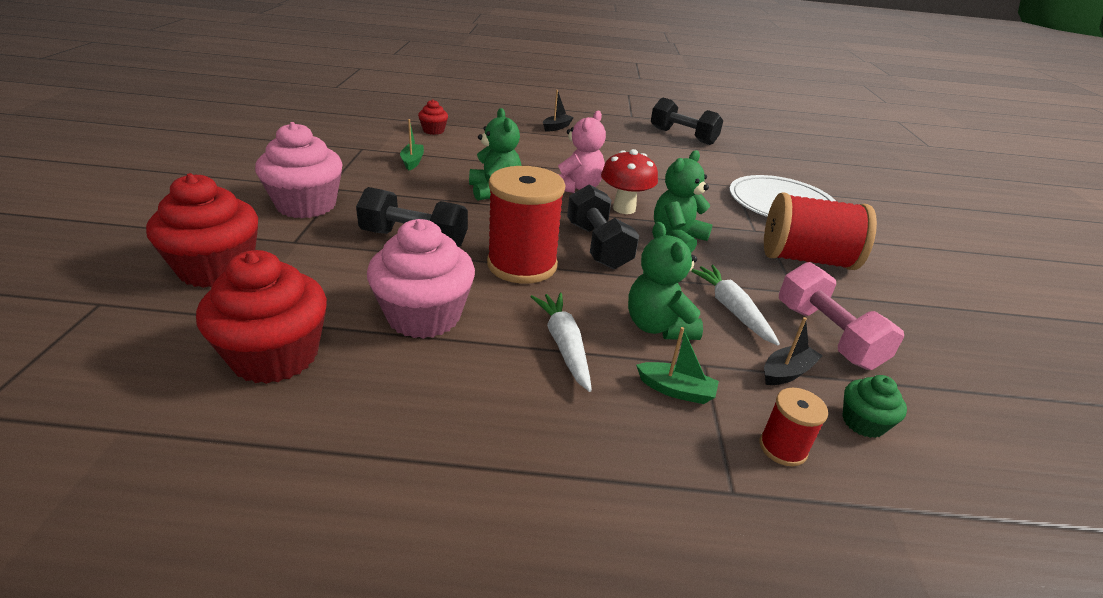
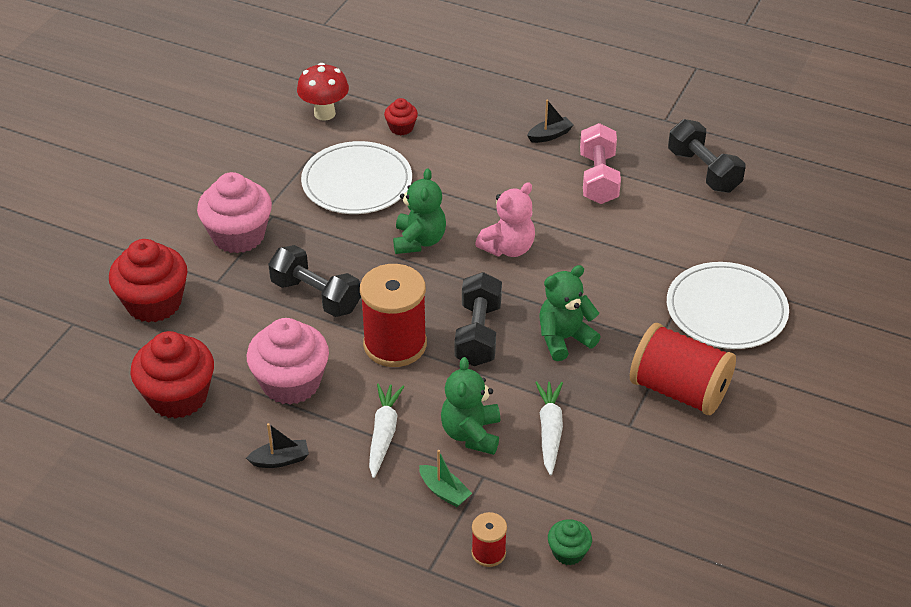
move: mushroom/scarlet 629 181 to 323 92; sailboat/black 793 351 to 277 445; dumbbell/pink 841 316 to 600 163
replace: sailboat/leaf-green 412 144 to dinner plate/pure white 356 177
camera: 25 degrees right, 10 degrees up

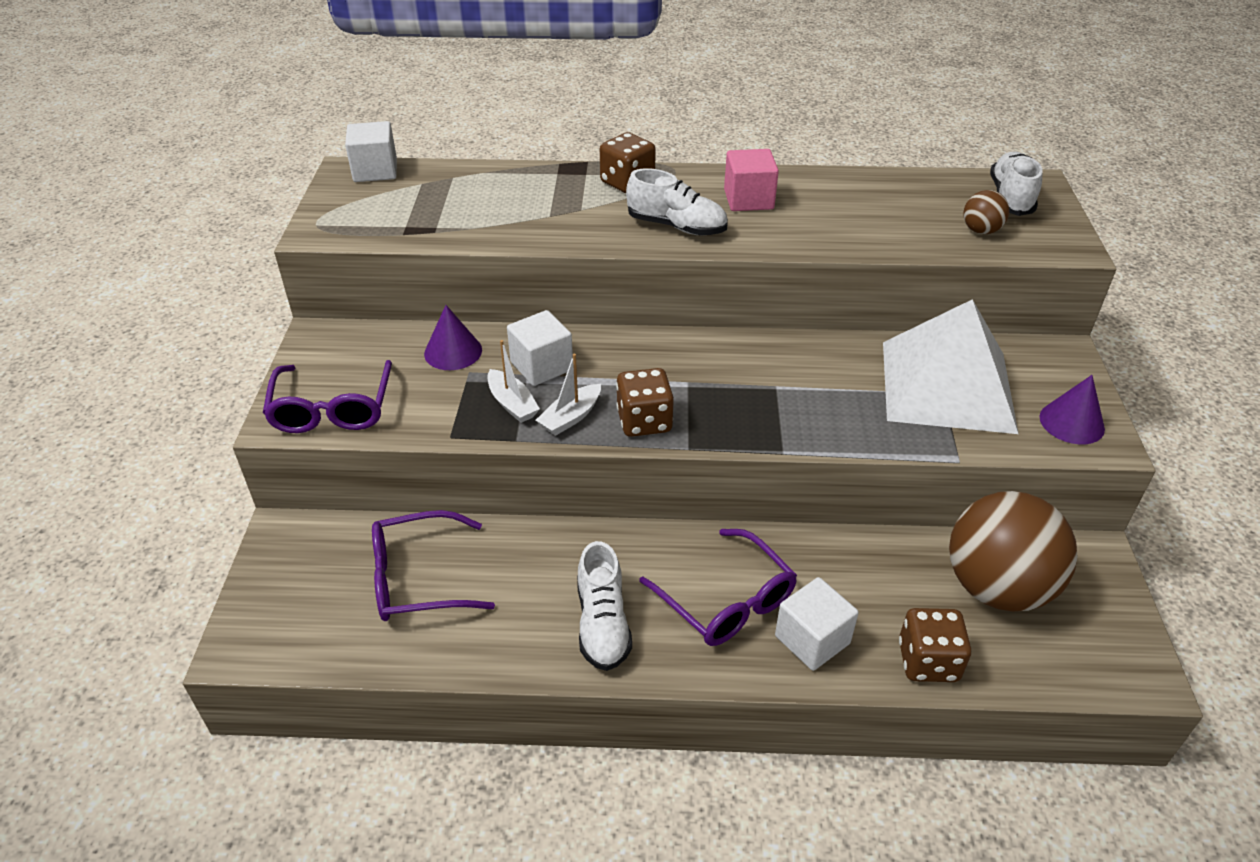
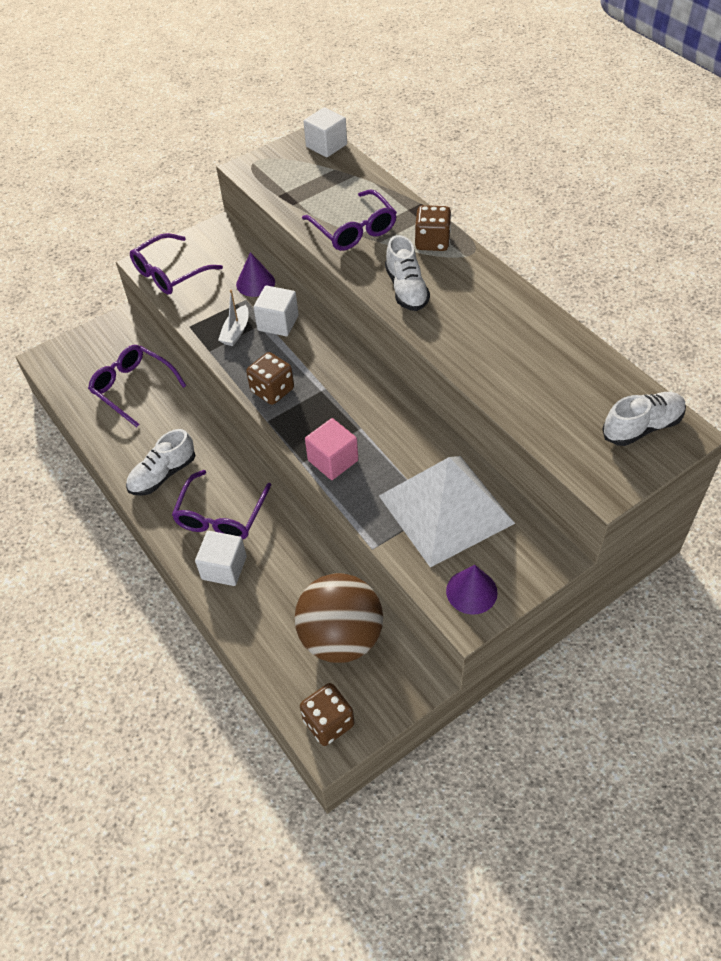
delete: sailboat/pure white 568 395; sphere/dark brown 986 212
insert: glasses/violet 349 220
move: solid cube/pink 751 180 to 331 449; dice/dark brown 935 645 to 327 714
camera: 55 degrees right, 10 degrees up

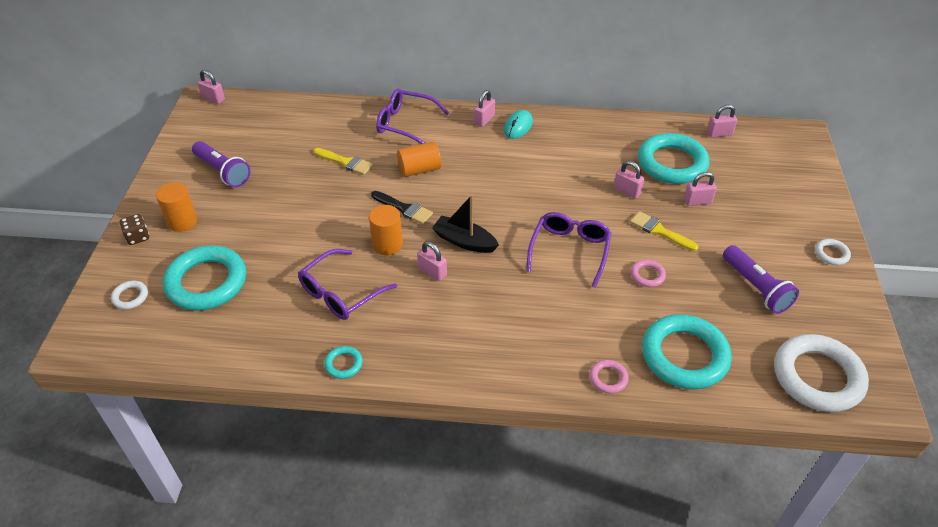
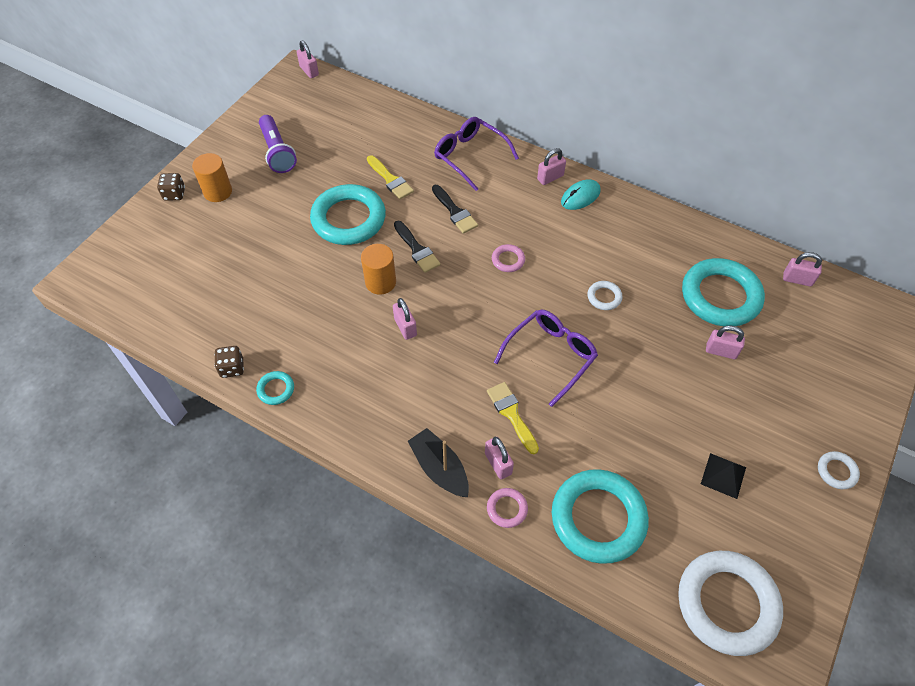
delete: glasses/violet 347 284
insert: dice/dark brown 229 362
move: hoop/pure white 129 295 to 604 295; hoop/teal 204 278 to 348 214; sailboat/black 465 224 to 438 462; padlock/pink 629 179 to 499 458; paint brush/bright yellow 664 231 to 513 418; hoop/pink 648 273 to 508 258
replace: solid cylinder/bright orange 419 159 to paint brush/black 455 209; pocket torch/violet 761 279 to solid pyramid/black 723 476
camera: 25 degrees right, 10 degrees up

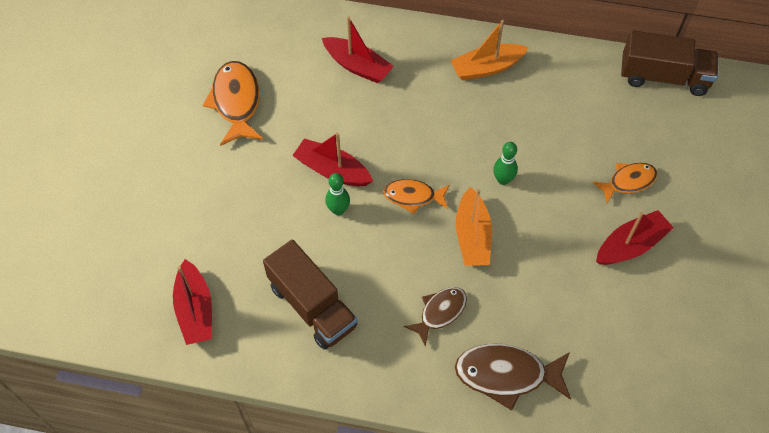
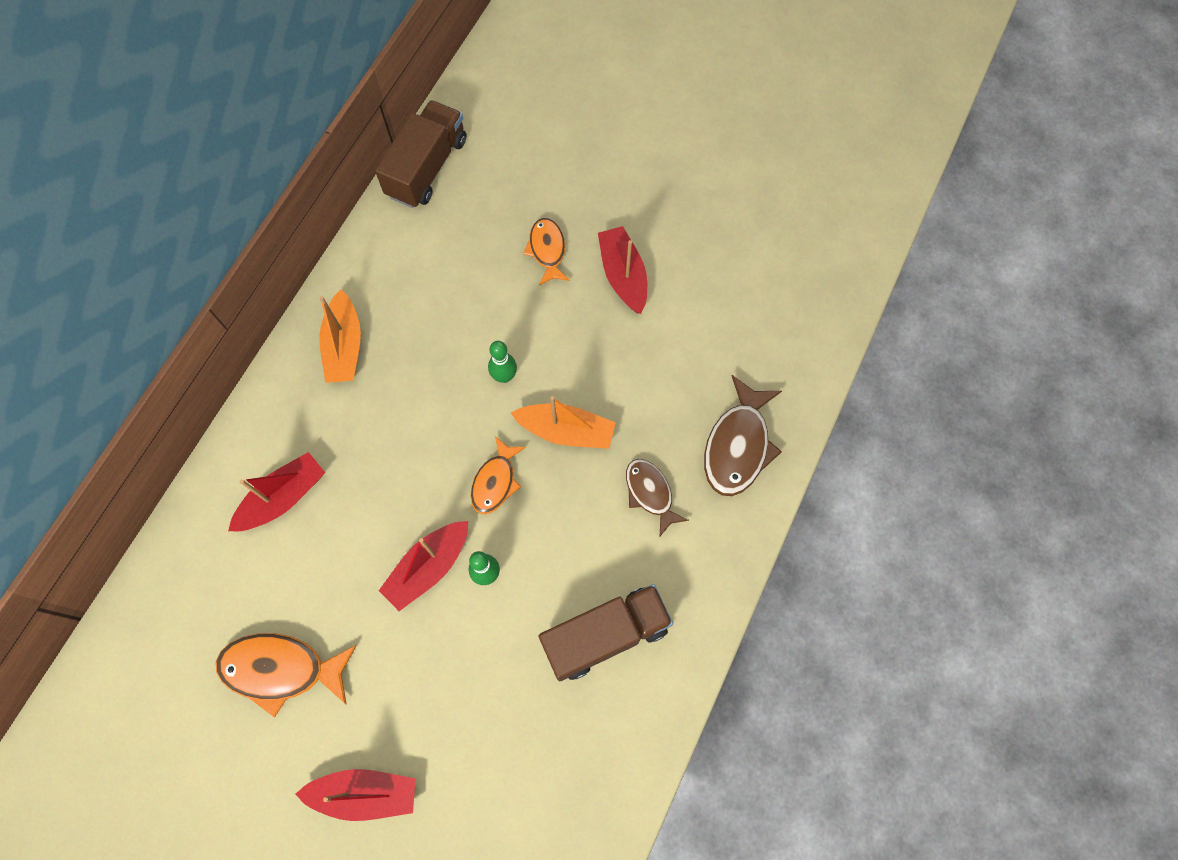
move: sailboat/scarlet 192 302 to 355 795
camera: 75 degrees left, 10 degrees up

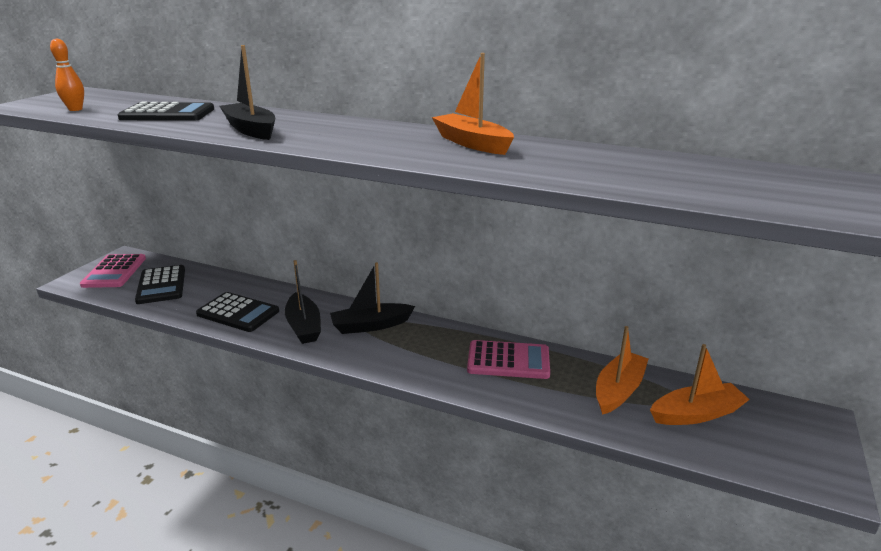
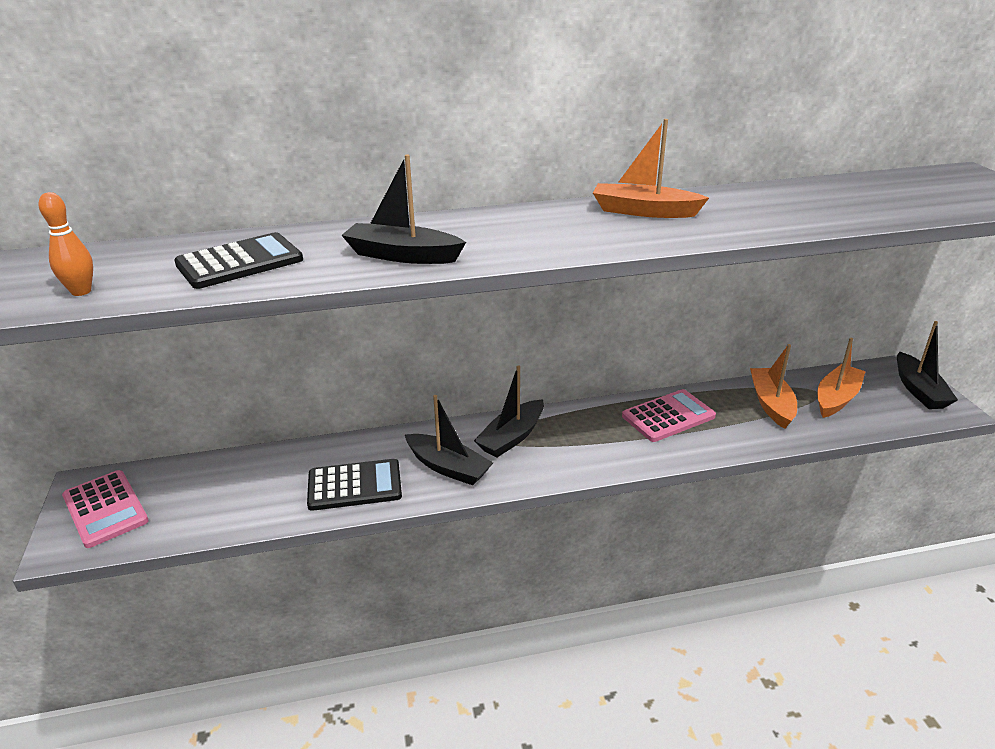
delete: pocket calculator/black 160 284
insert: sailboat/black 927 365
camera: 35 degrees left, 5 degrees up

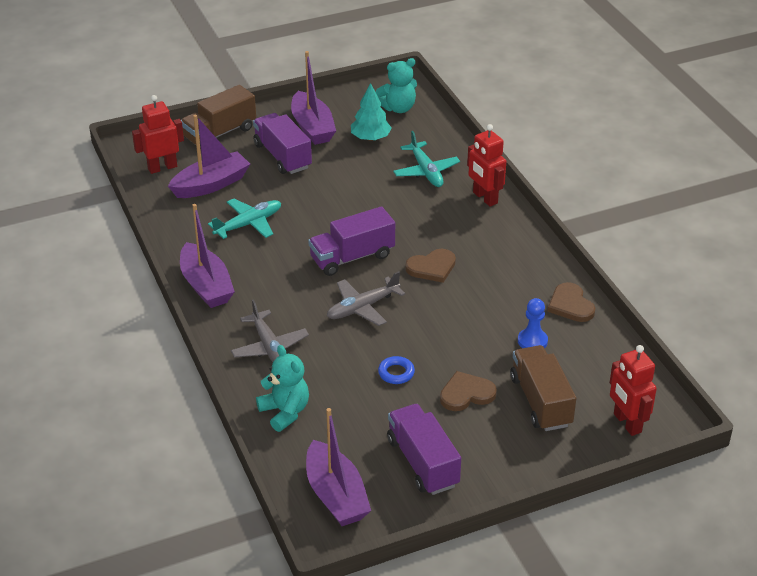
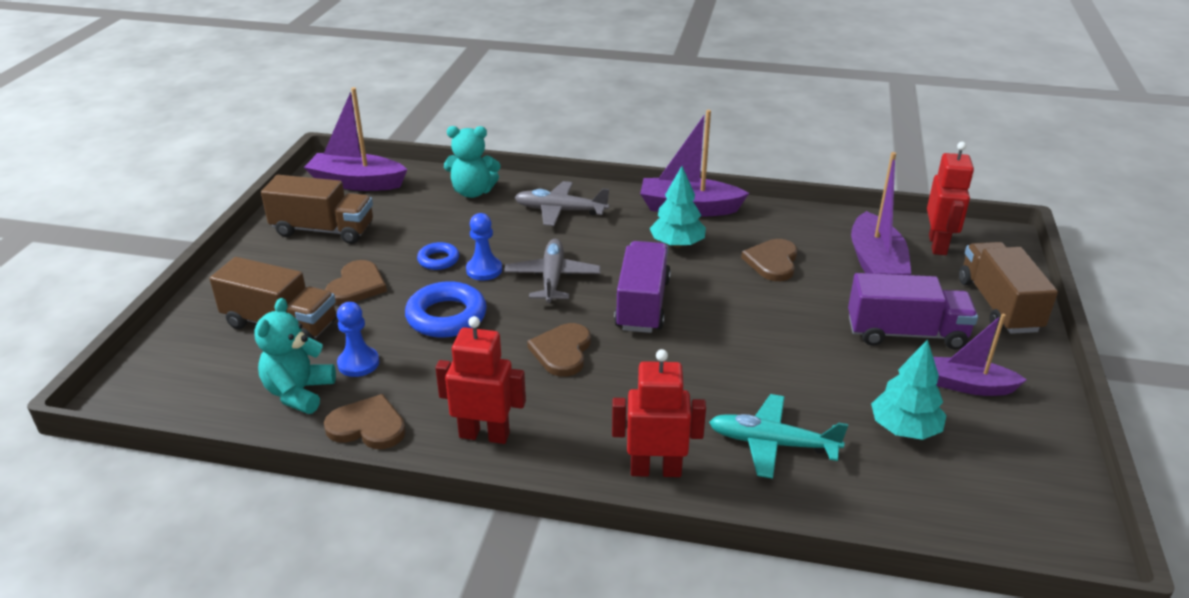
insert: hoop/blue 446 309; game pawn/blue 484 246; fir tree/teal 677 207
move: stuffed bear/teal 396 85 to 295 356; robot figure/scarlet 633 390 to 481 380
replace: aeroplane/teal 244 219 to heart/dark brown 769 260
recolor: truck/violet 424 449 to truck/dark brown 317 209
resize: sailboat/violet 313 98 = 980 355 x0.66
camera: 125 degrees right, 5 degrees down

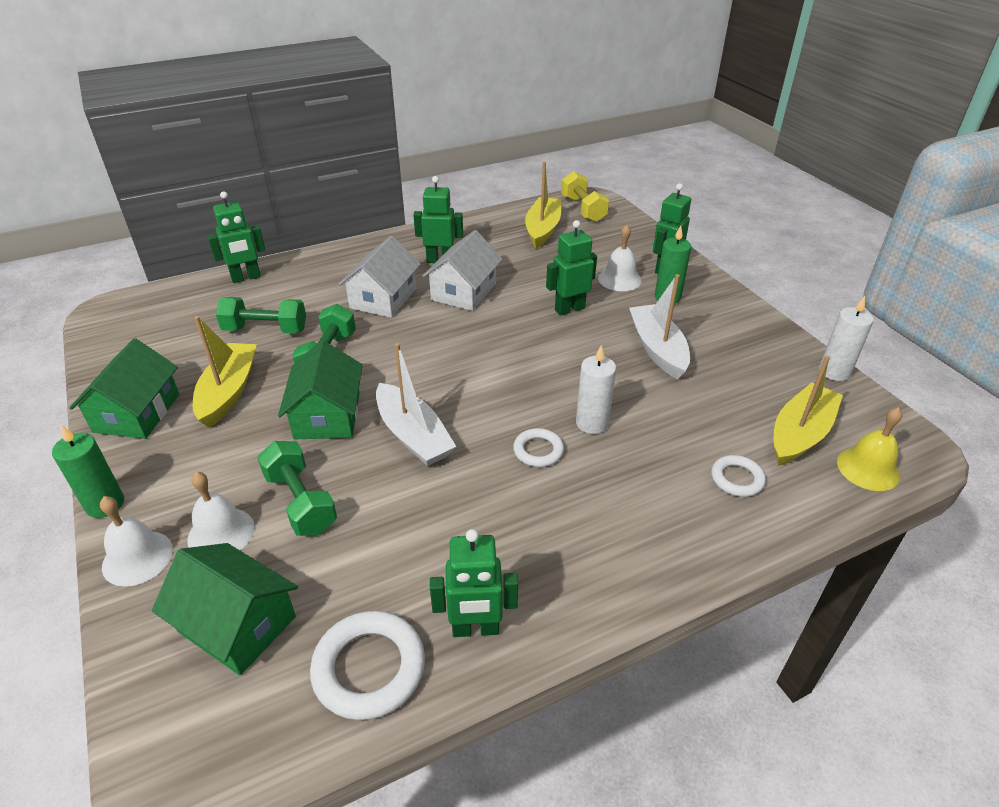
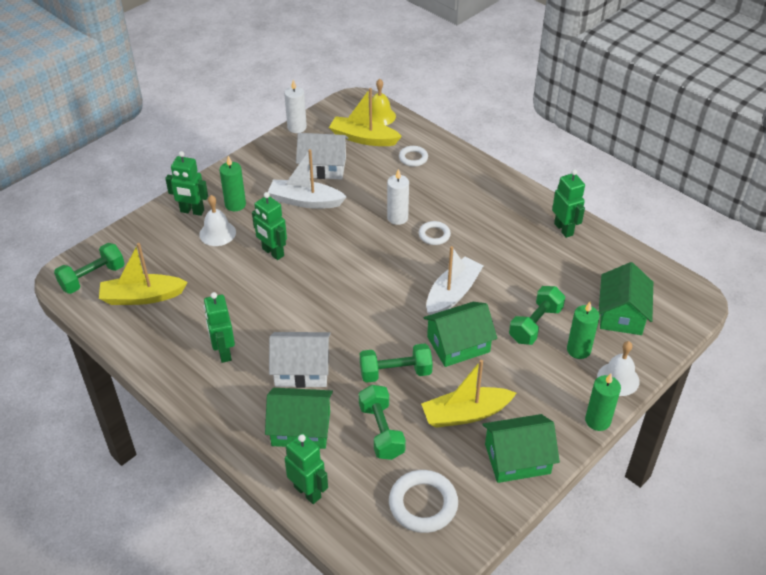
insert: house/leaf-green 299 418
move: hoop/pure white 367 665 to 423 501; house/pure white 462 270 to 322 156
replace: school bell/pure white 221 511 to pillar candle/leaf-green 583 330
recolor: dumbbell/bright yellow 585 197 to dumbbell/leaf-green 89 268
rotate: sailboat/pure white 659 326 = 307 179 45 degrees clockwise
camera: 110 degrees left, 5 degrees up

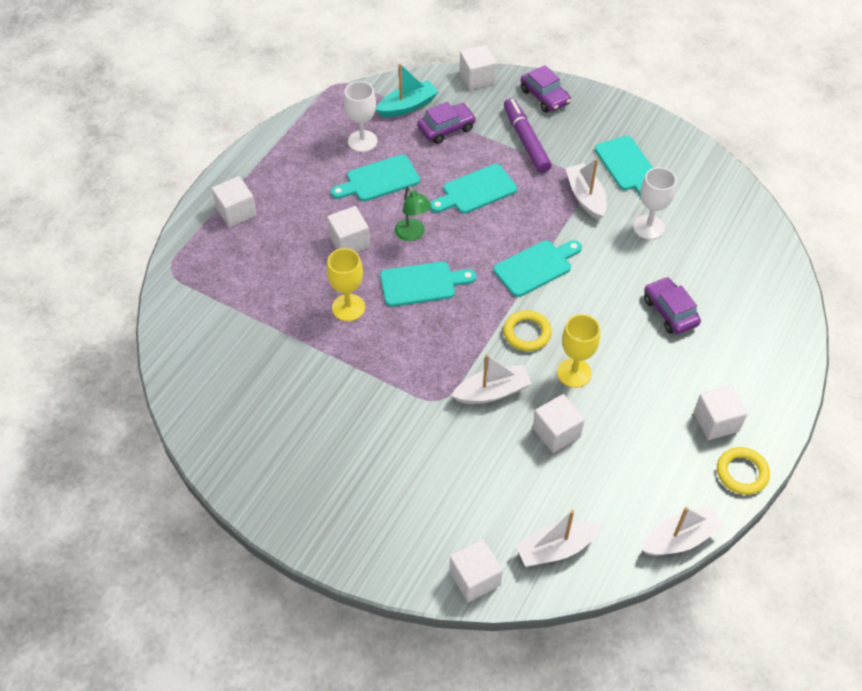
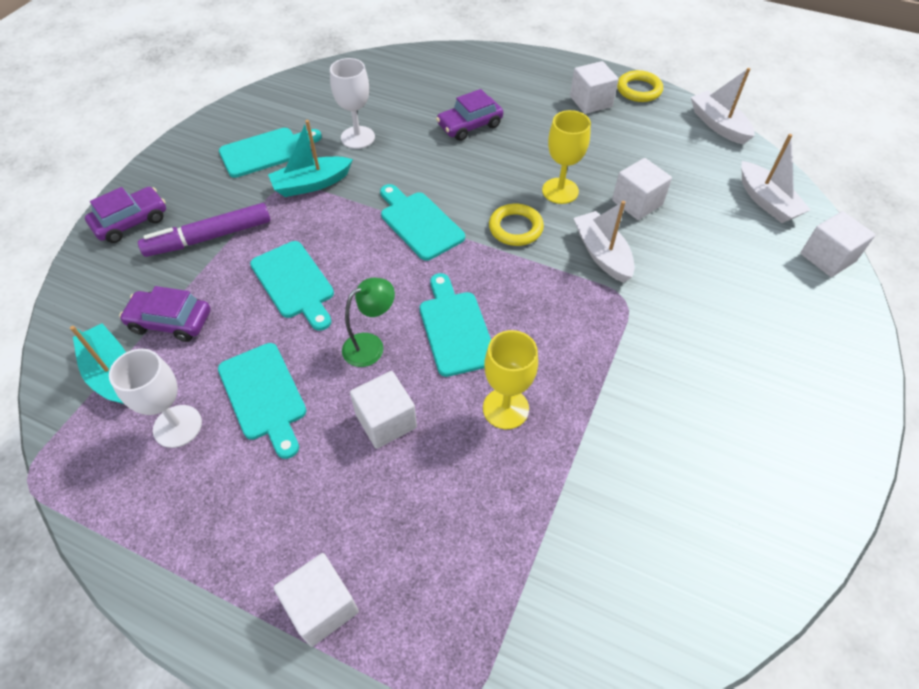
delete: solid cube/pure white 478 67
recolor: sailboat/pure white 586 189 to sailboat/teal 310 158
rotate: automobile/violet 446 123 = 165 314 45 degrees counterclockwise
camera: 95 degrees left, 0 degrees up

